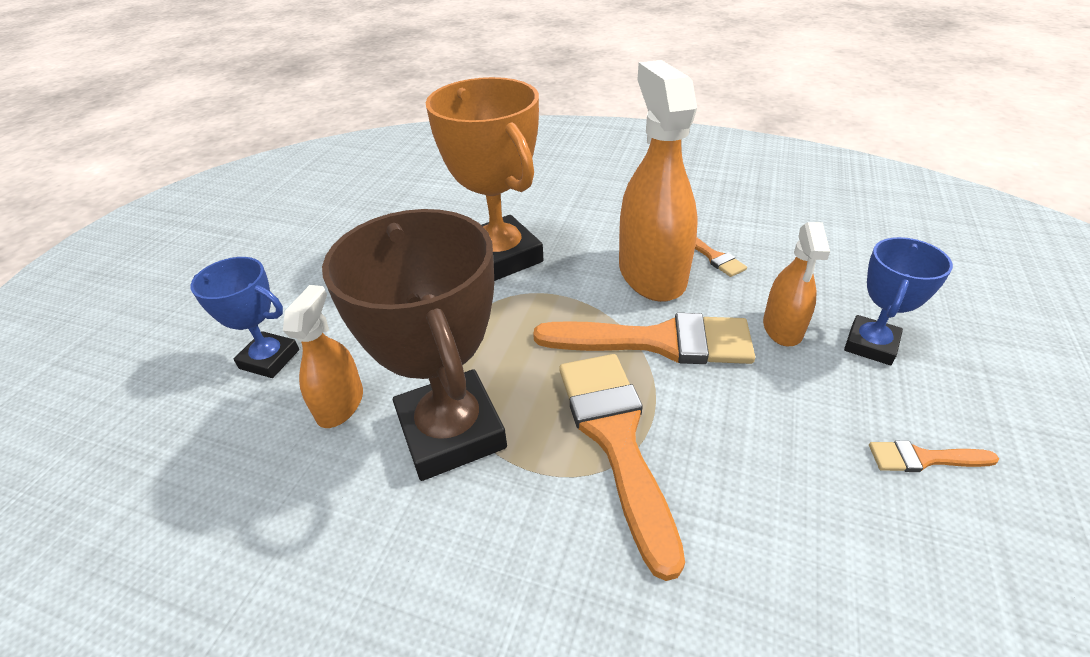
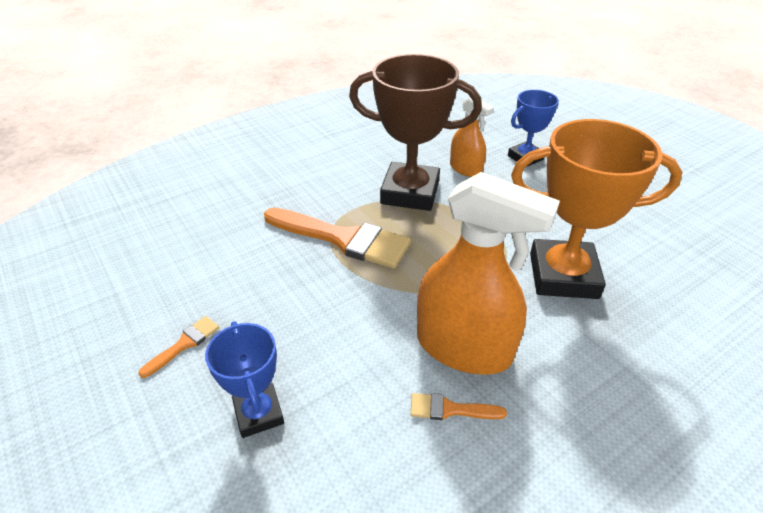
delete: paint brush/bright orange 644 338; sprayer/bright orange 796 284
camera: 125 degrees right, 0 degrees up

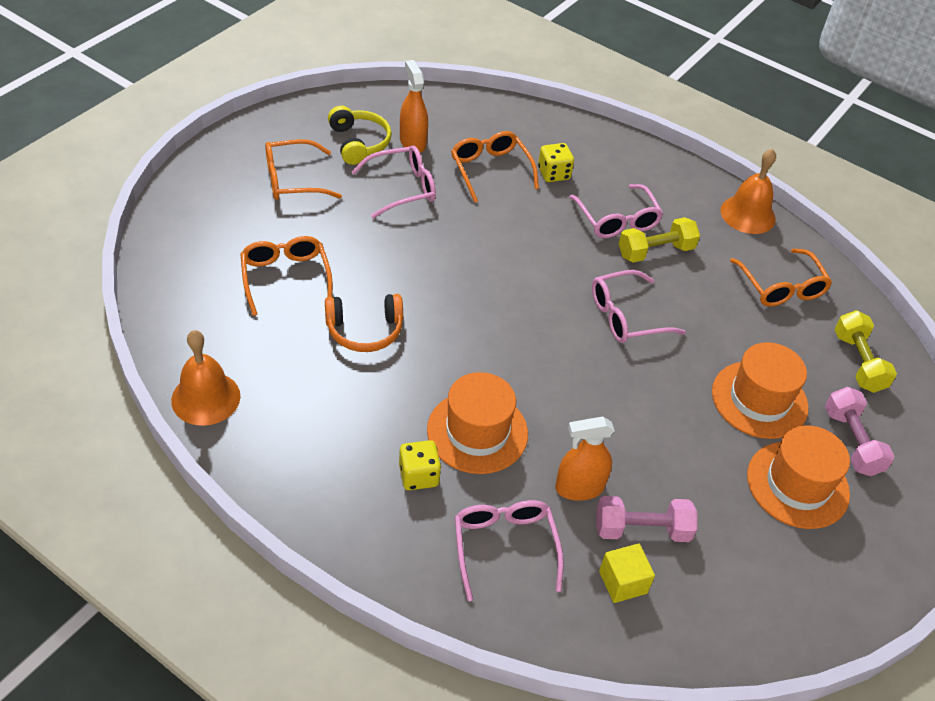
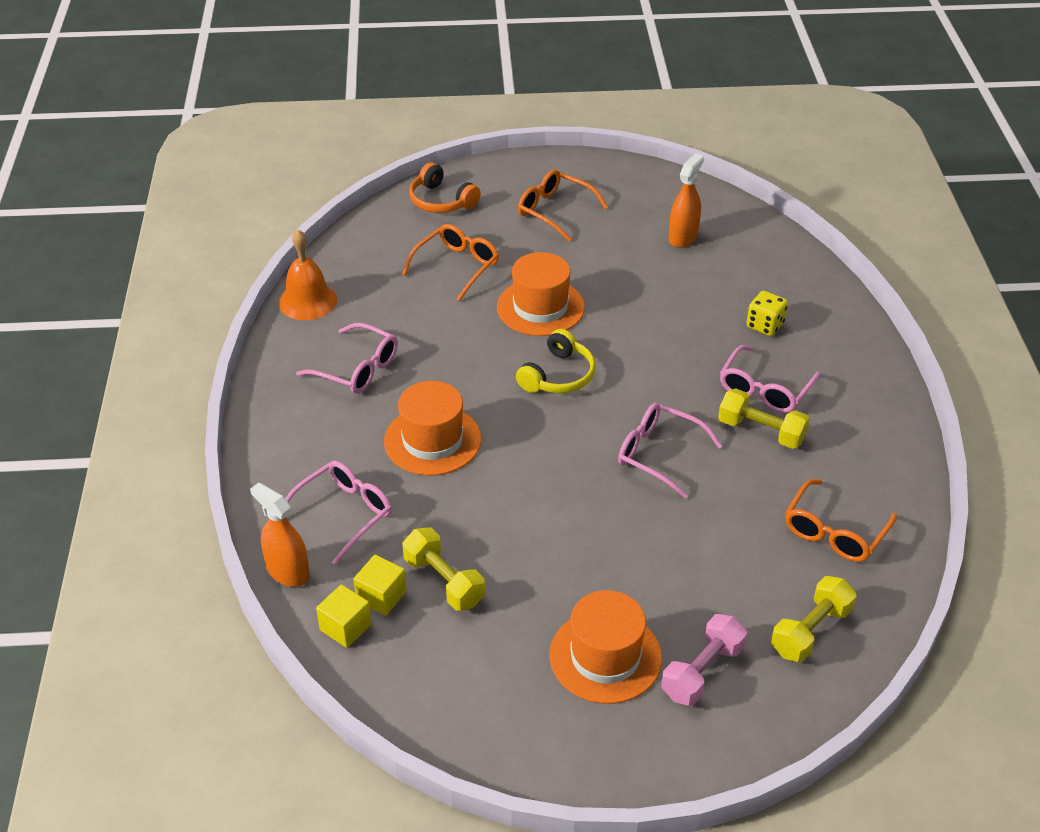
delete: dice/bright yellow 420 465; glasses/bright orange 495 167; school bell/bright orange 748 191
insert: solid cube/bright yellow 344 616
move: over-ear headphones/bright orange 364 323 to 445 187; over-ear headphones/bright yellow 360 135 to 556 361; glasses/pink 393 181 to 347 358; sprayer/bright orange 585 459 to 280 534; hat/bright orange 760 390 to 541 294
recolor: dumbbell/pink 646 519 to dumbbell/bright yellow 443 569
camera: 55 degrees right, 5 degrees down

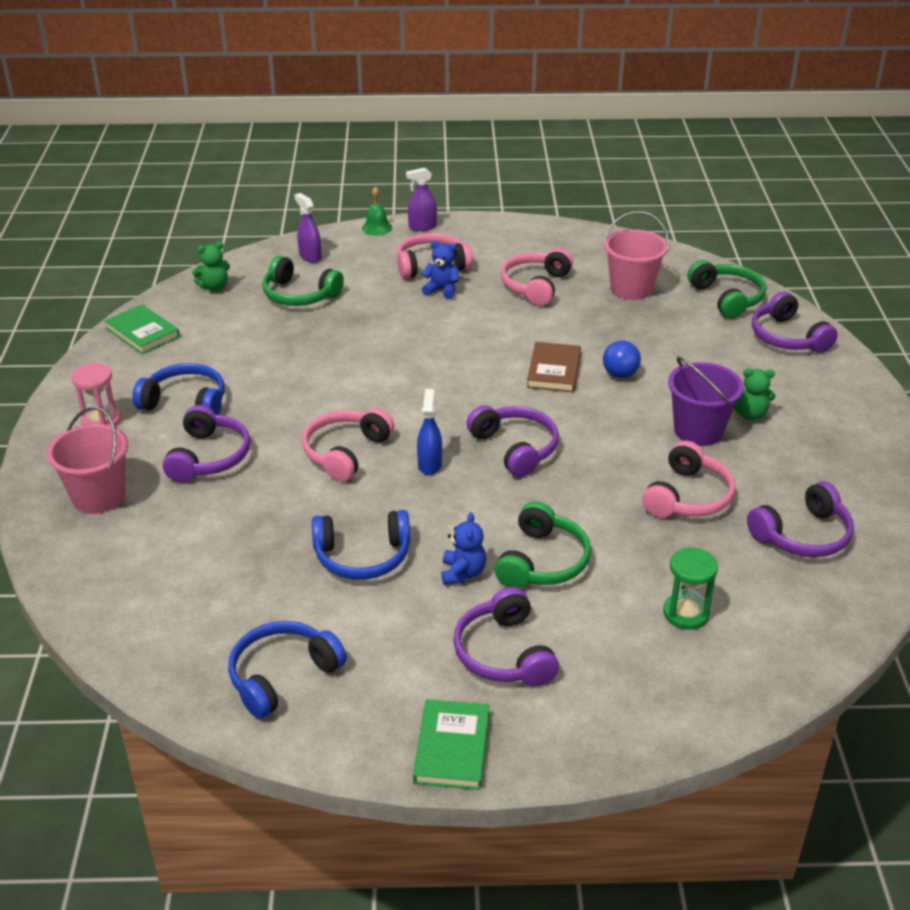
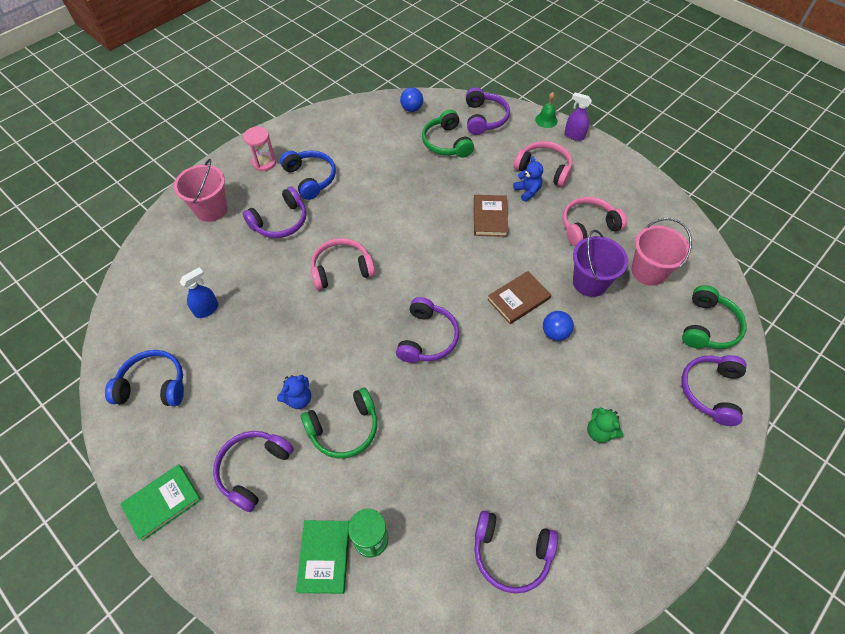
delete: over-ear headphones/blue 361 545; over-ear headphones/pink 689 479
insert: hardback/dark brown 491 216
move: hardback/leaf-green 142 329 to 322 557; sprayer/blue 429 432 to 199 292; pail/violet 706 401 to 600 263
replace: stuffed bear/leaf-green 211 266 to sphere/blue 411 99; sprayer/violet 308 228 to over-ear headphones/violet 488 111
camera: 45 degrees right, 20 degrees up

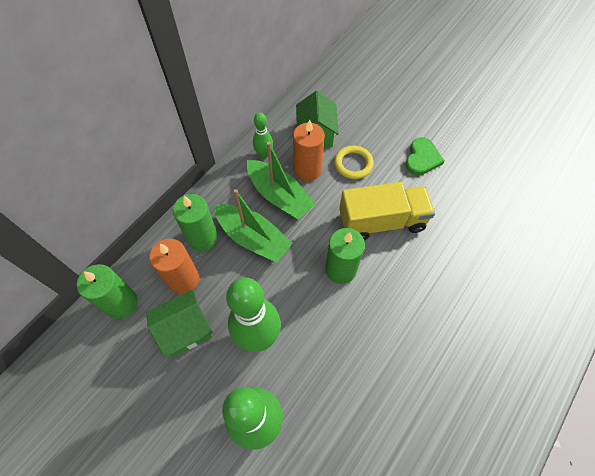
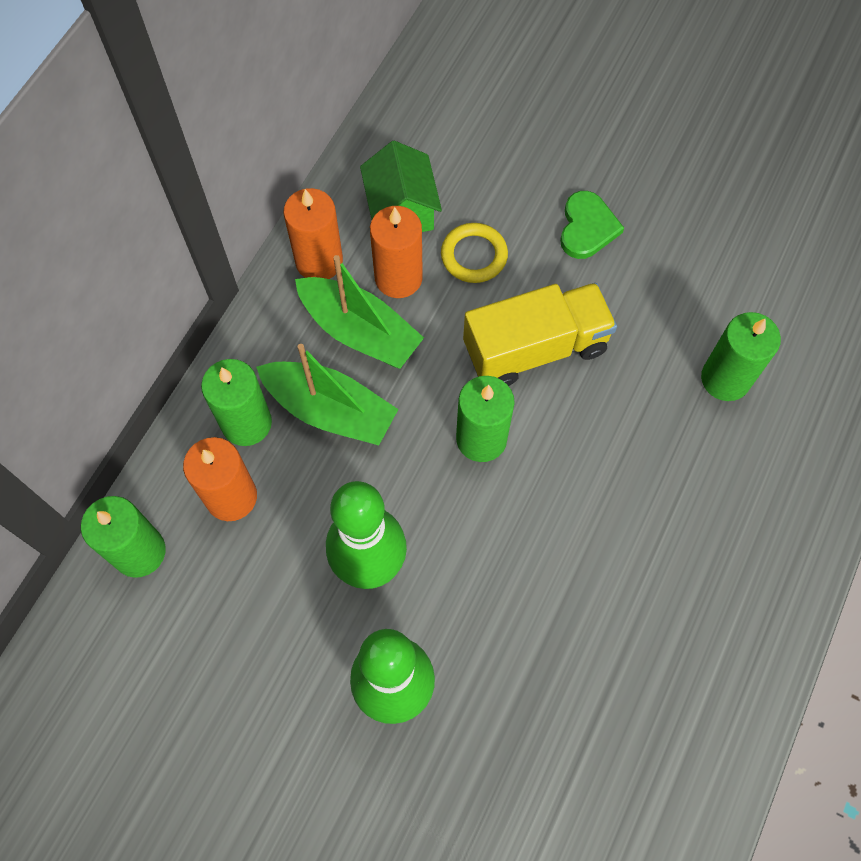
delete: house/leaf-green 180 323
insert: pillar candle/leaf-green 741 356
replace: tenpin/leaf-green 263 135 to pillar candle/bright orange 313 233
camera: 10 degrees left, 5 degrees up

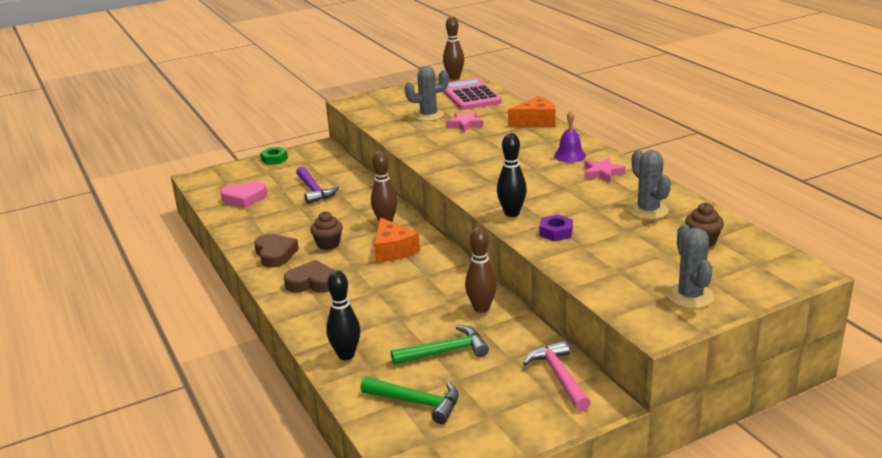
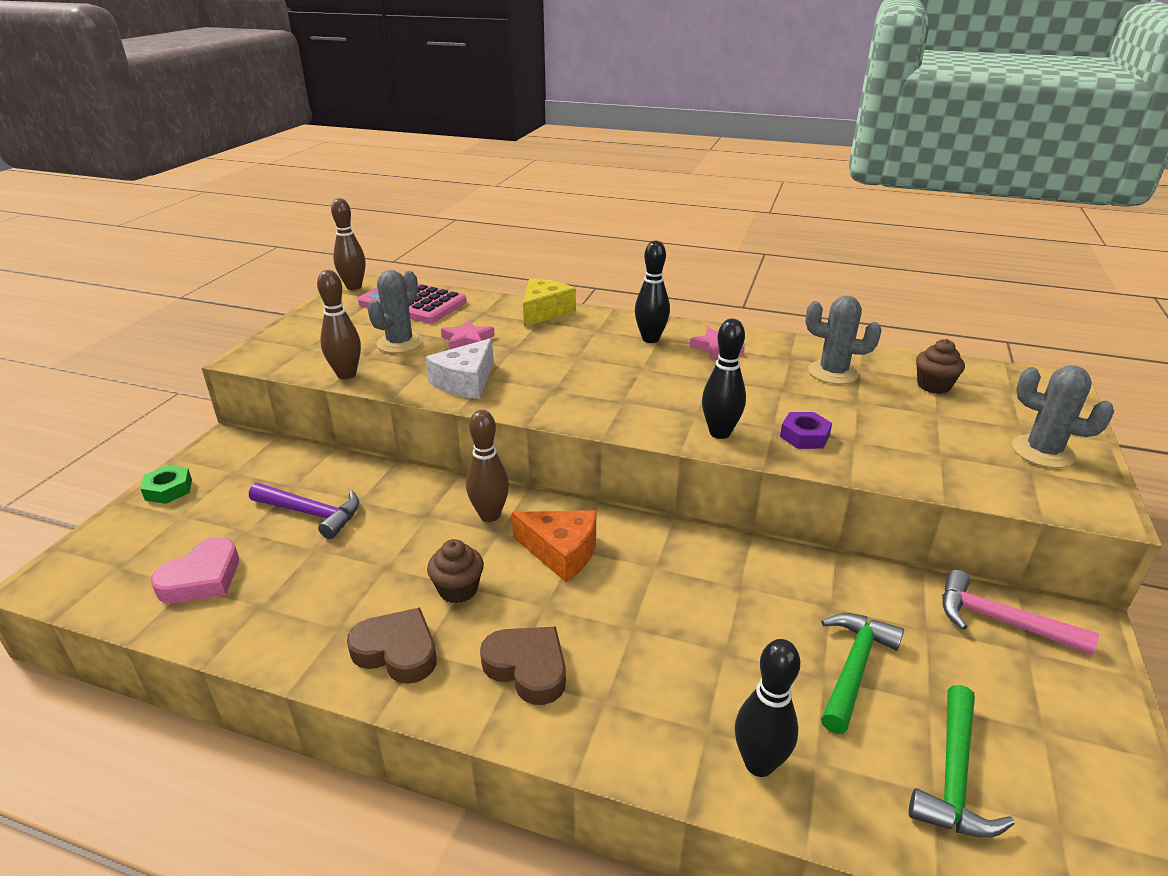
insert: cheese wedge/pure white 460 368
move: tenpin/dark brown 481 270 to 339 324
replace: school bell/violet 570 136 to tenpin/black 652 292
recolor: cheese wedge/bright orange 532 111 to cheese wedge/bright yellow 549 302
rotate: heart/dark brown 309 276 = 523 666 75 degrees clockwise; claw hammer/leaf-green 410 400 = 962 761 135 degrees clockwise
camera: 45 degrees left, 5 degrees up

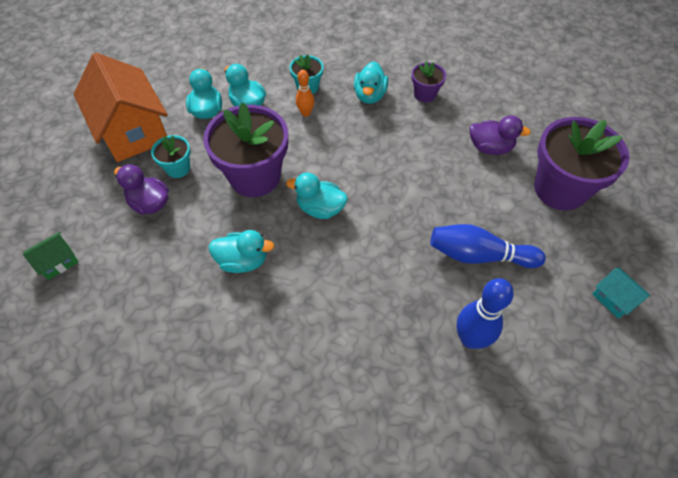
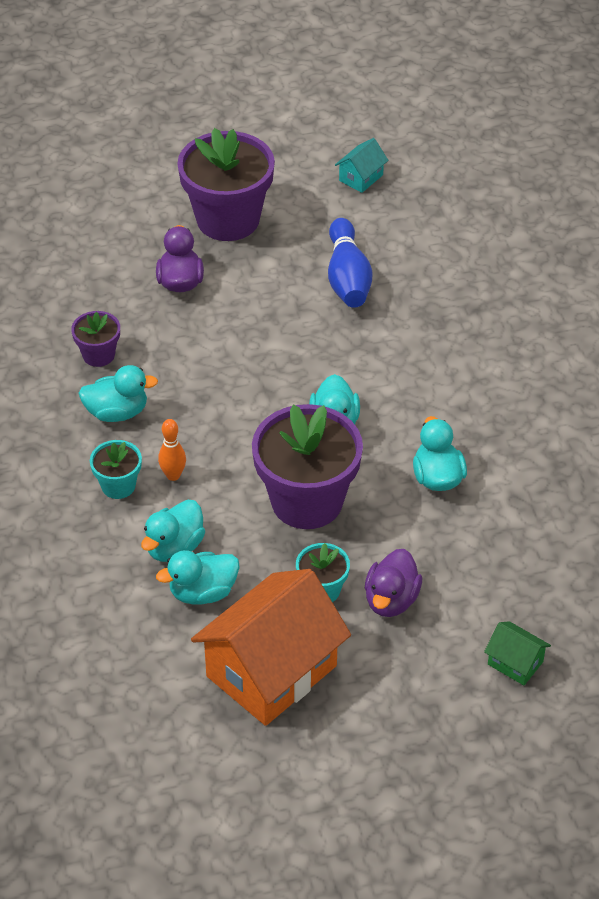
delete: tenpin/blue 485 313
camera: 105 degrees left, 10 degrees down

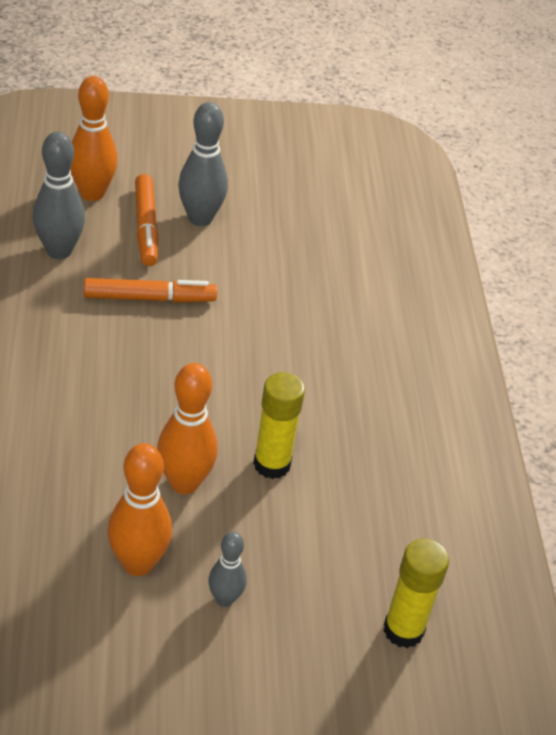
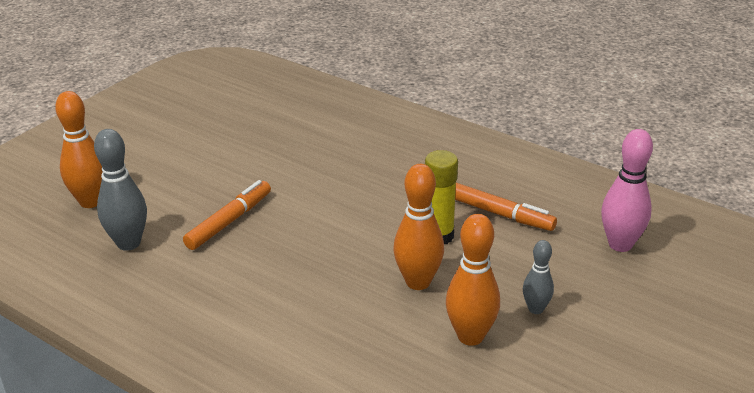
delete: tenpin/grey 203 164
move: marker/bright orange 146 220 to 506 207
replace: glue stick/bright yellow 416 593 to tenpin/pink 627 190
camera: 45 degrees left, 10 degrees down

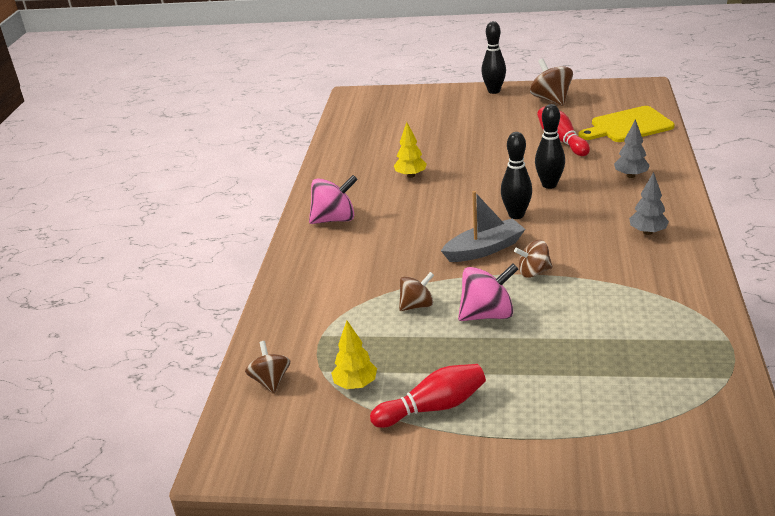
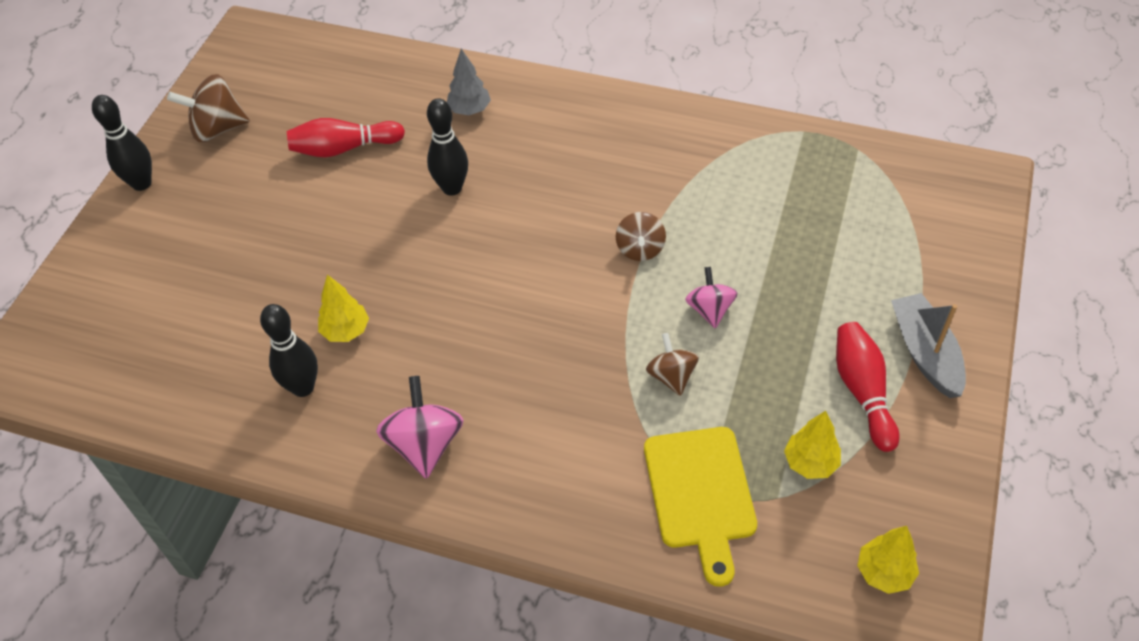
delete: whirligig/dark brown 267 367; fir tree/grey 649 203
insert: fir tree/bright yellow 888 560
move: sailboat/grey 483 226 to 928 345; tenpin/black 516 175 to 289 350; chopping board/bright yellow 626 124 to 700 507
resize: whirligig/pink 488 292 = 711 297 x0.65
camera: 80 degrees left, 20 degrees up

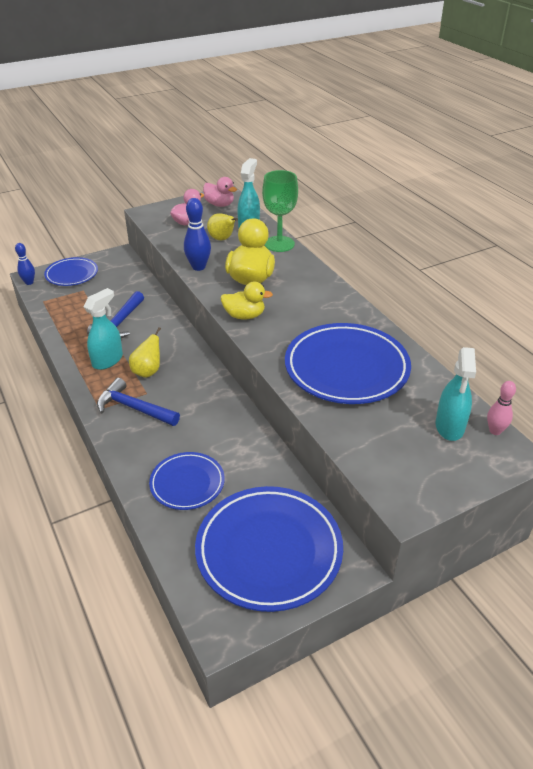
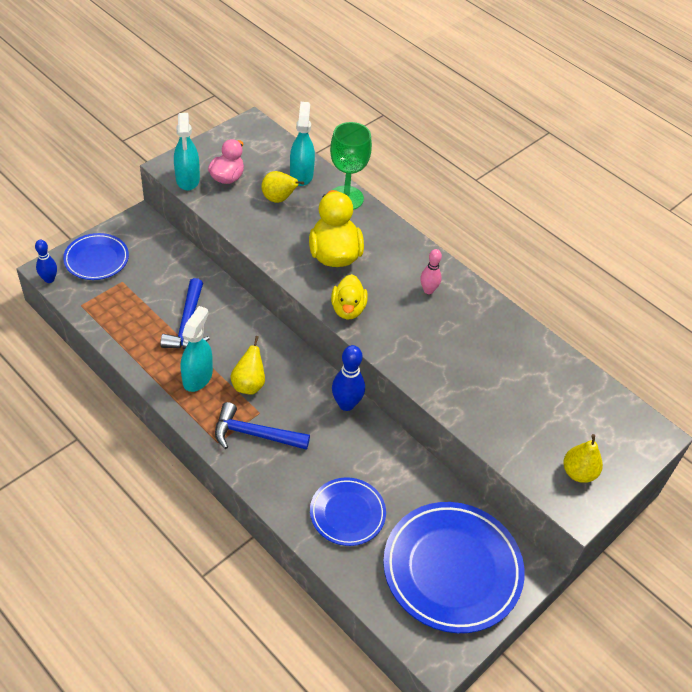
delete: duck/pink 220 192; dinner plate/blue 348 363
insert: toy pear/bright yellow 583 458
move: tenpin/blue 197 234 to 348 378; sprayer/teal 456 394 to 187 152; tenpin/pink 501 408 to 431 271
rotate: duck/bright yellow 247 301 = 349 296 105 degrees clockwise
camera: 20 degrees left, 10 degrees up

